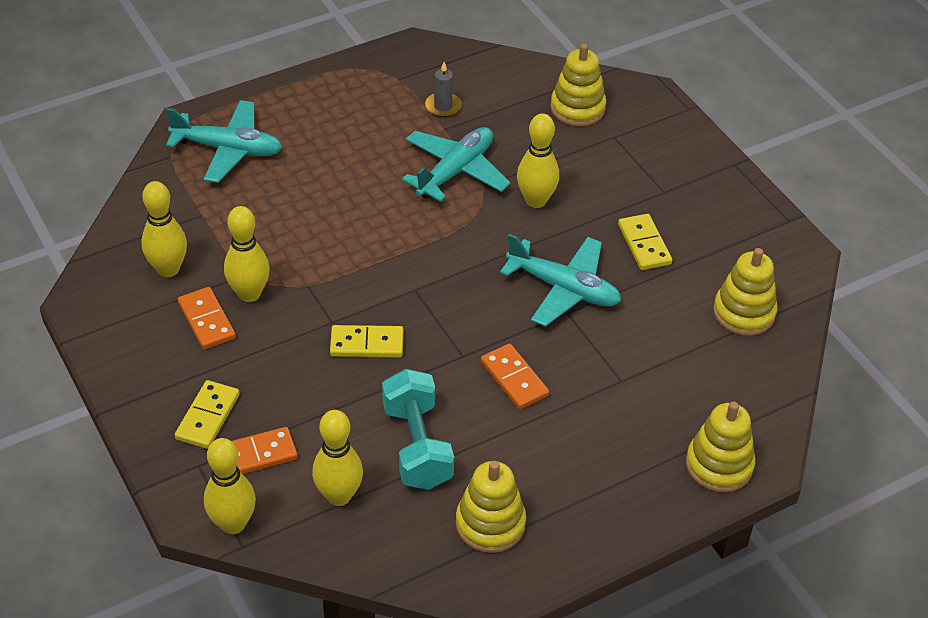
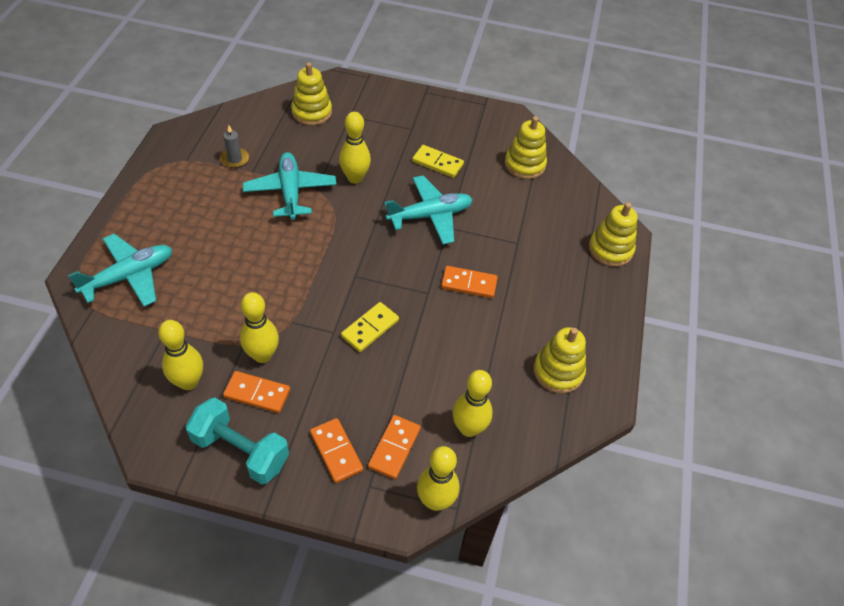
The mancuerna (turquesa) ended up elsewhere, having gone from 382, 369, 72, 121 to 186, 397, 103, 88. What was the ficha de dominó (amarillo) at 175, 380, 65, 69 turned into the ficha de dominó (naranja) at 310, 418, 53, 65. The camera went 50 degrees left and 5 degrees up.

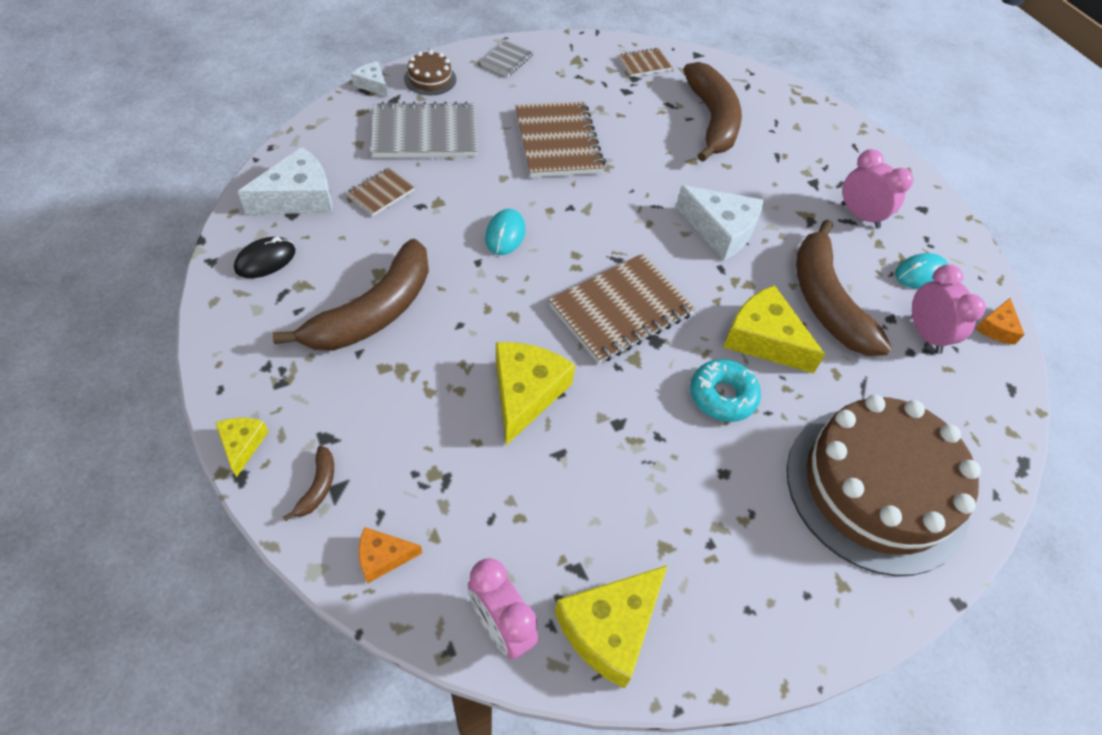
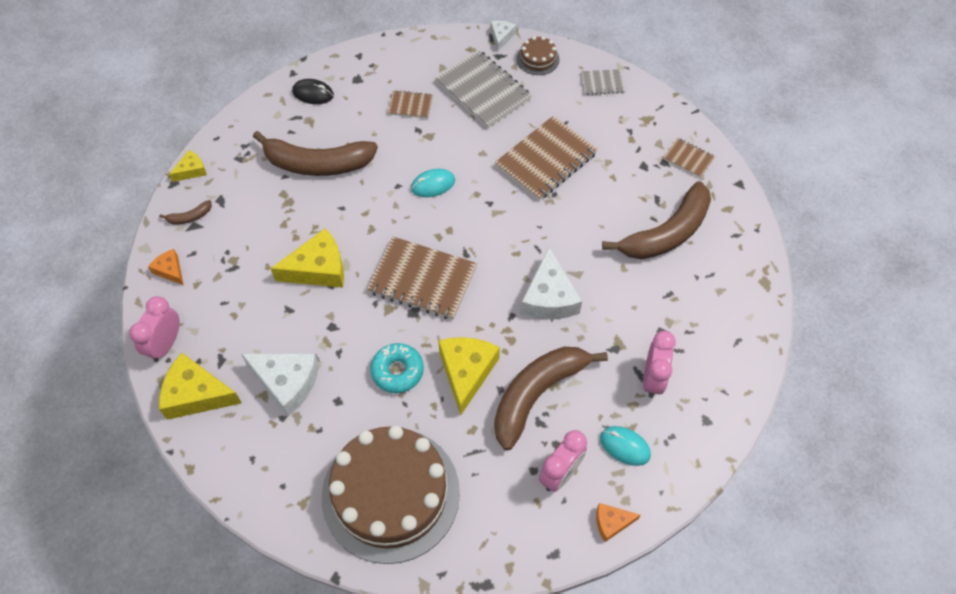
The queso (blanco) ended up elsewhere, having gone from 237, 147, 95, 67 to 241, 354, 78, 62. The camera went 60 degrees right and 5 degrees up.

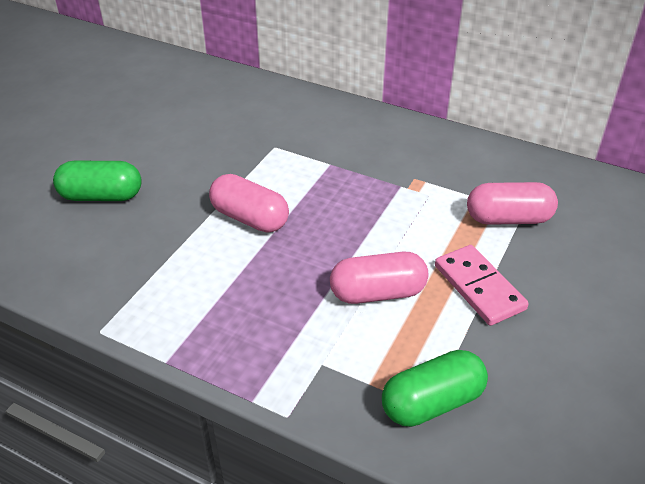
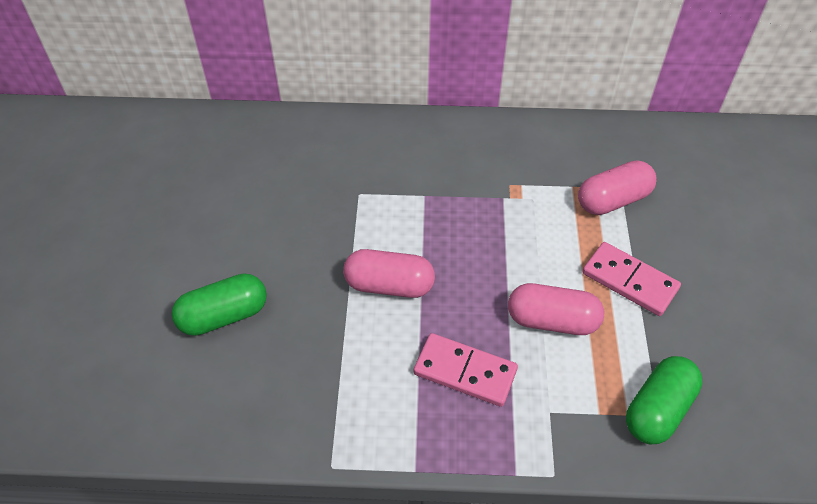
The second view gained the ficha de dominó (rosa) at 414, 333, 104, 74. The cápsula (rosa) at 330, 252, 99, 52 ended up facing another way, 45 degrees clockwise from before. The camera went 25 degrees left and 10 degrees up.

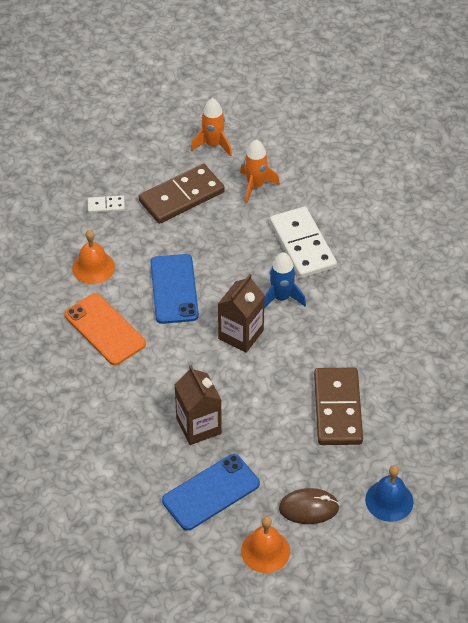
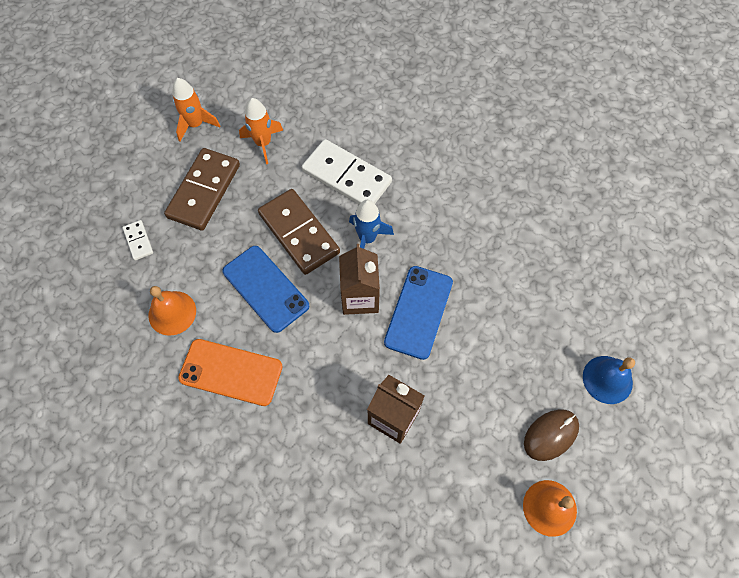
The móvil (azul) ended up elsewhere, having gone from 162, 454, 98, 77 to 384, 266, 69, 94. The ficha de dominó (marrón) ended up elsewhere, having gone from 314, 368, 49, 77 to 258, 189, 82, 86. The ficha de dominó (blanco) at 88, 196, 37, 17 ended up facing another way, 75 degrees counterclockwise from before. The camera went 35 degrees left and 15 degrees up.

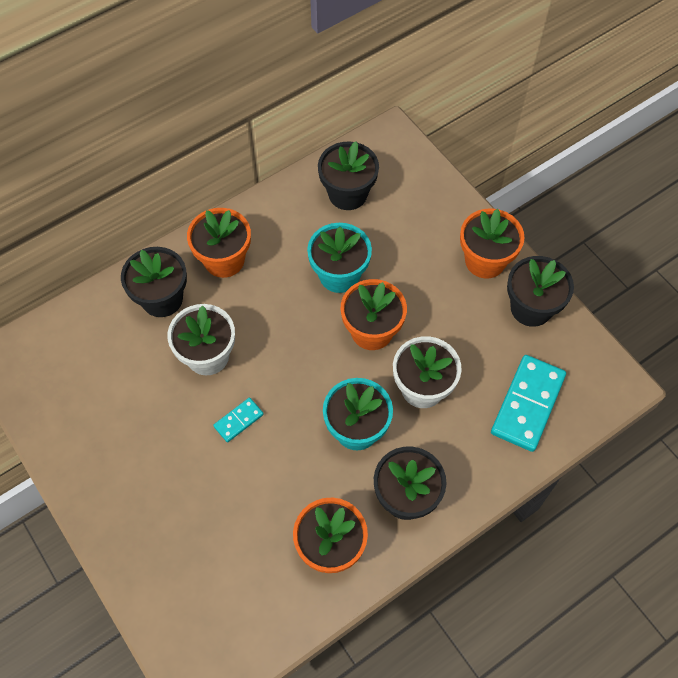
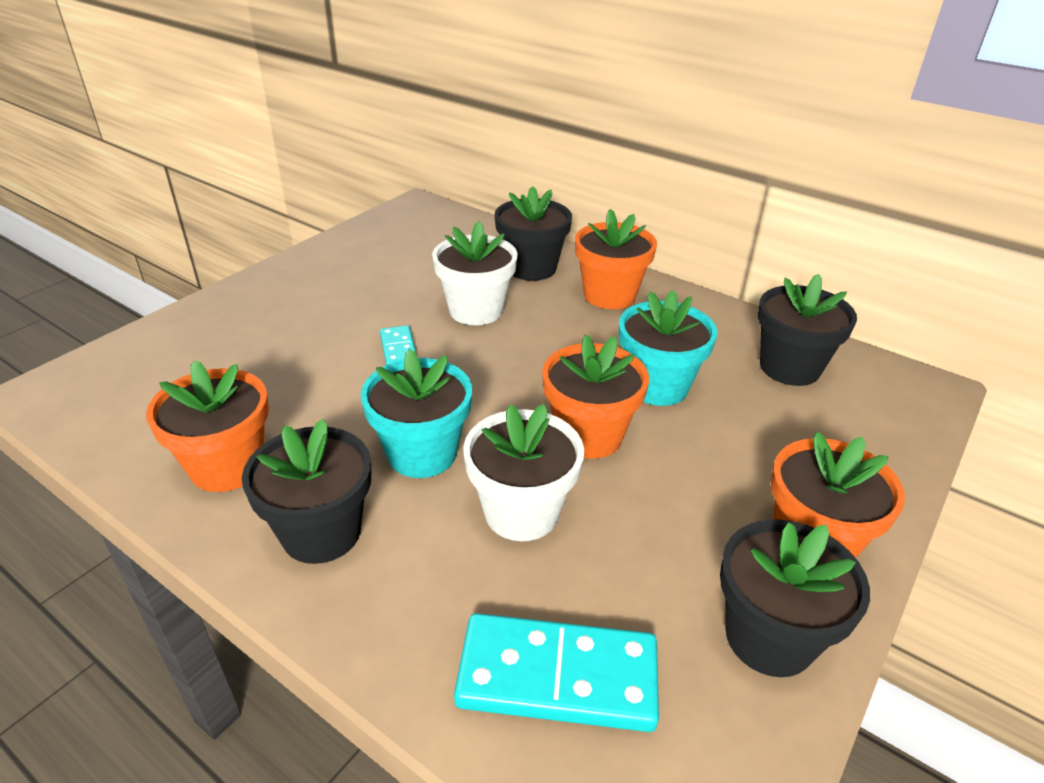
The ficha de dominó (turquesa) at 213, 398, 51, 44 ended up facing another way, 45 degrees clockwise from before. The camera went 70 degrees right and 25 degrees down.

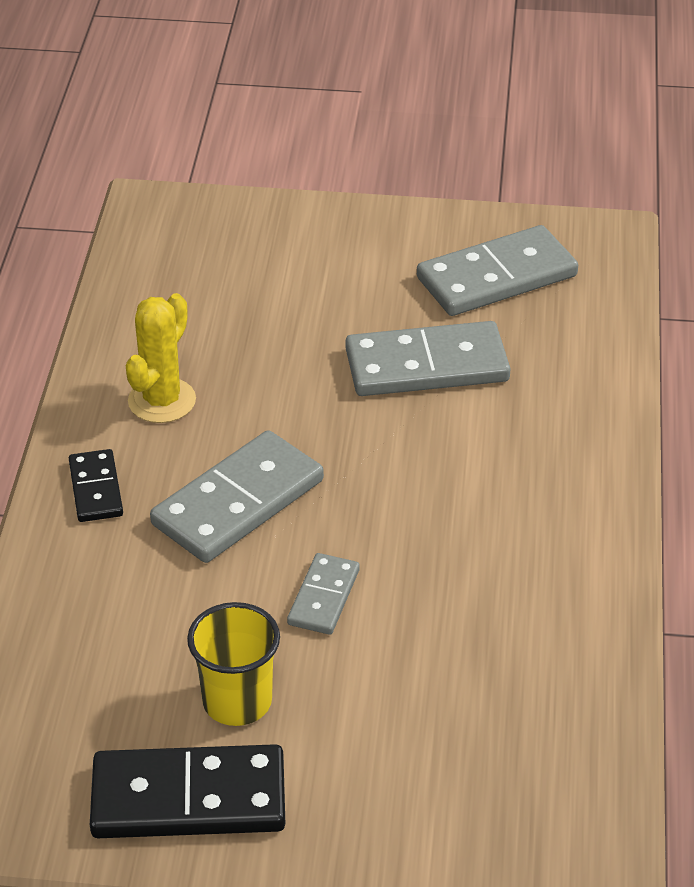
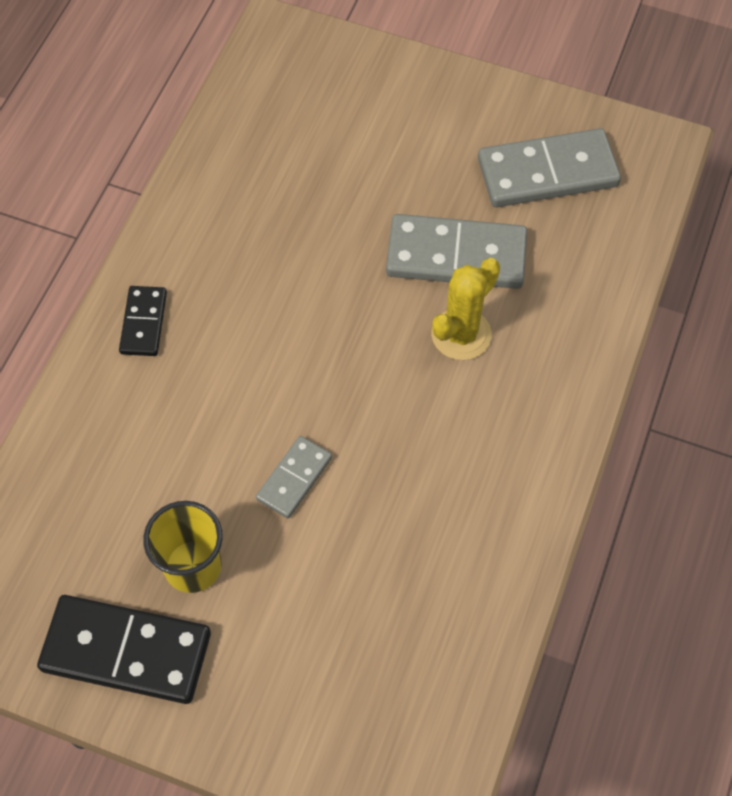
The second view lost the ficha de dominó (gris) at 150, 430, 174, 133. The cactus (amarillo) ended up elsewhere, having gone from 126, 293, 70, 130 to 431, 258, 69, 102. The camera went 15 degrees right and 20 degrees up.

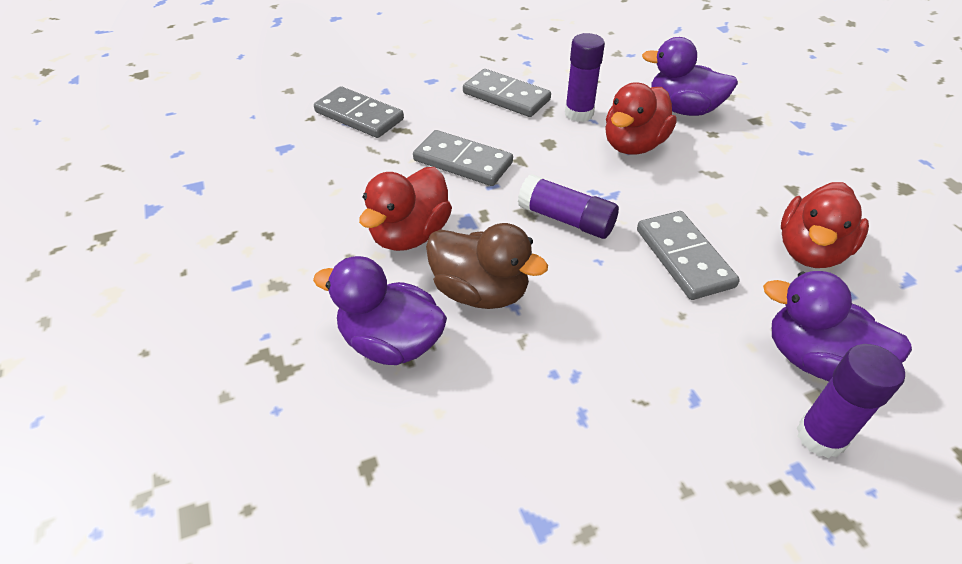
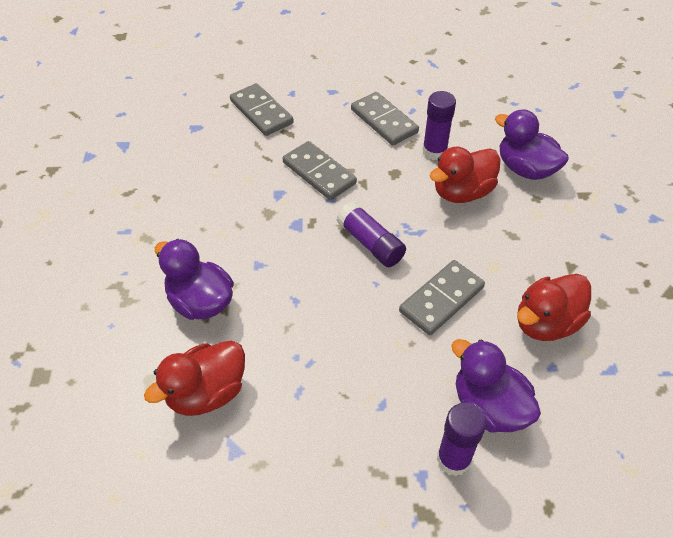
The second view lost the pato (marrón) at 426, 223, 122, 86. The pato (rojo) ended up elsewhere, having gone from 359, 167, 93, 84 to 144, 341, 101, 75. The ficha de dominó (gris) at 637, 211, 103, 89 ended up facing another way, 45 degrees clockwise from before. The camera went 20 degrees right and 5 degrees up.

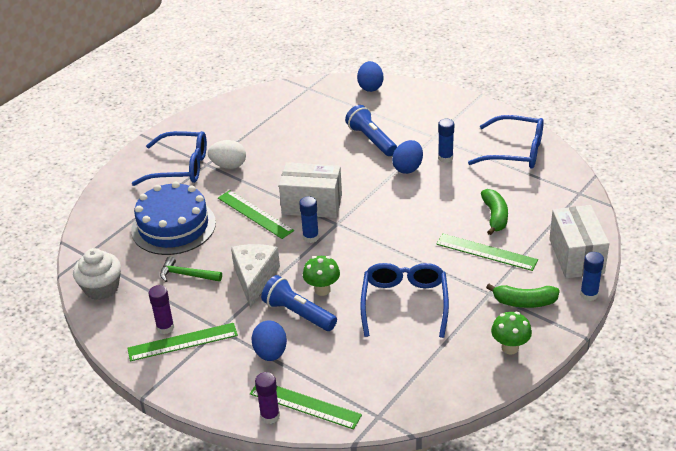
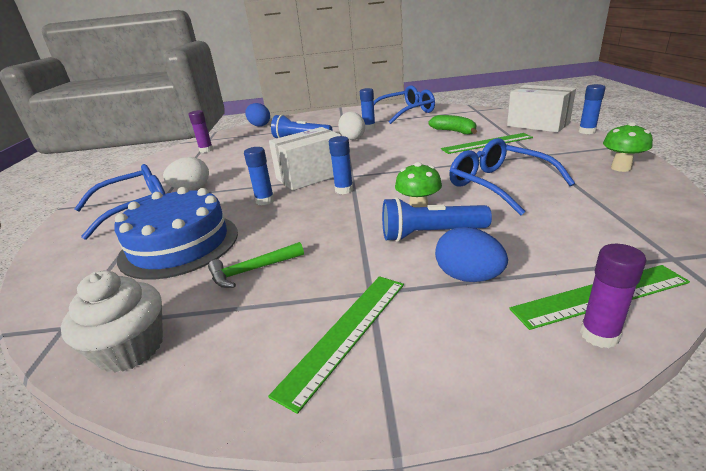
The second view lost the queso (blanco) at 231, 244, 49, 65. The second view lost the plátano (verde) at 486, 284, 74, 24. The barra de pegamento (morado) ended up elsewhere, having gone from 148, 285, 26, 49 to 189, 110, 24, 43. Where the regla (verde) stood at 218, 190, 76, 49, the barra de pegamento (azul) came to stand at 244, 147, 30, 58. What was the huevo (azul) at 392, 140, 31, 34 turned into the huevo (blanco) at 338, 112, 27, 28. The camera went 40 degrees left and 10 degrees down.

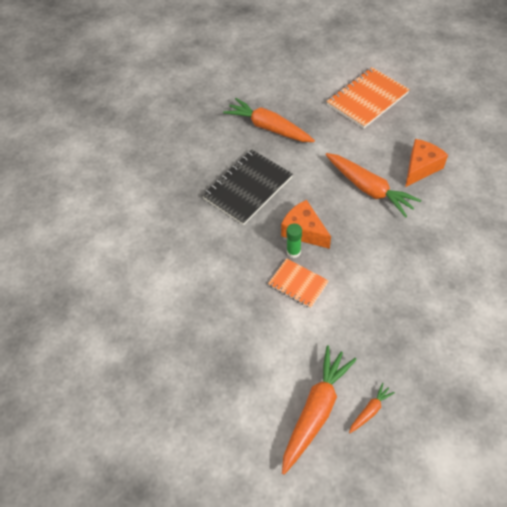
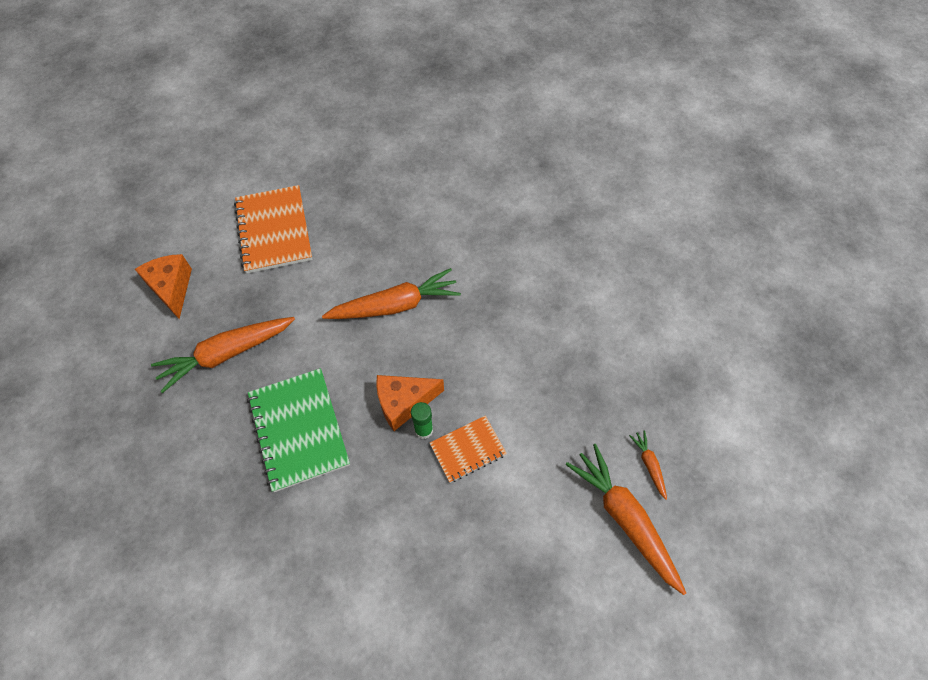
The queso (naranja) ended up elsewhere, having gone from 405, 139, 43, 48 to 135, 254, 57, 65. What was the cuaderno (negro) at 202, 150, 91, 75 turned into the cuaderno (verde) at 247, 368, 103, 124. The camera went 65 degrees left and 5 degrees up.

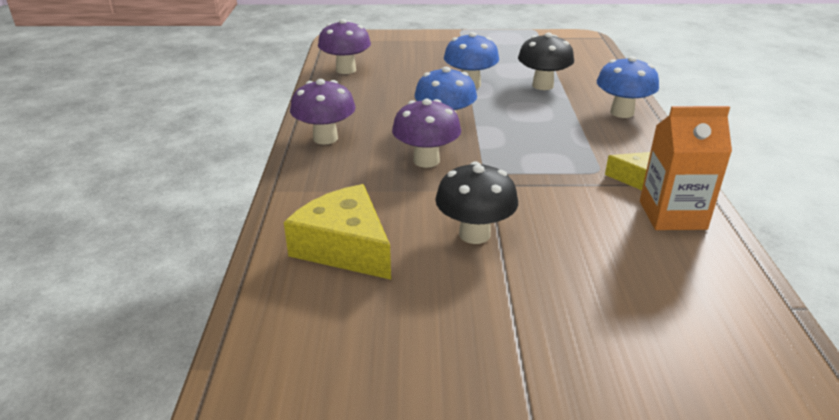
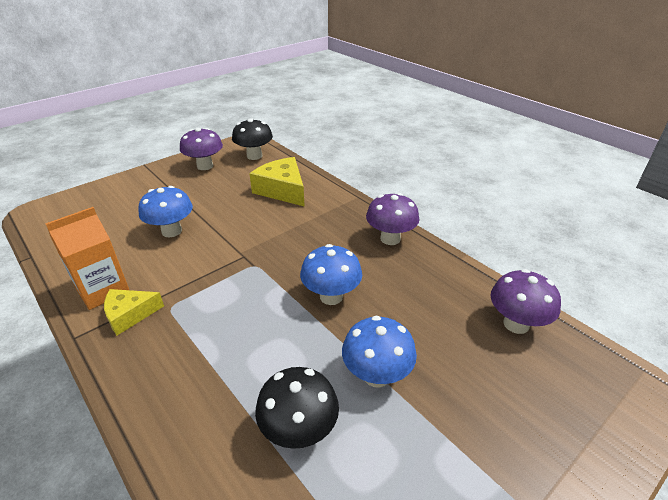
The seta (morado) ended up elsewhere, having gone from 392, 99, 69, 69 to 180, 128, 43, 42. The seta (negro) ended up elsewhere, having gone from 435, 161, 83, 83 to 232, 118, 41, 42. The seta (azul) ended up elsewhere, having gone from 597, 56, 62, 62 to 138, 186, 55, 51. The queso (amarillo) at 284, 184, 107, 96 ended up facing another way, 135 degrees counterclockwise from before. The camera went 140 degrees right and 5 degrees up.

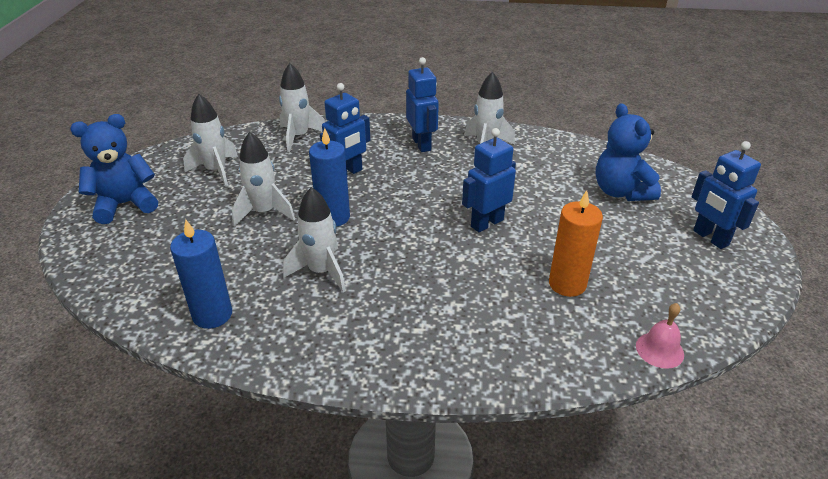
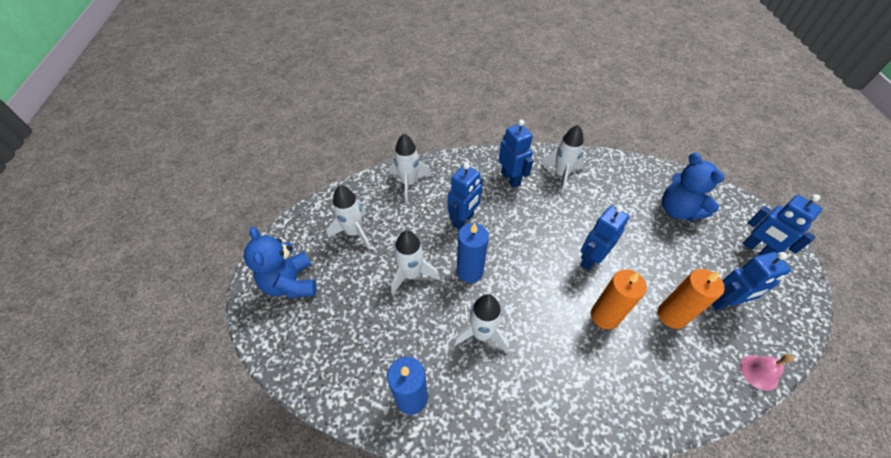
The second view gained the vela (naranja) at 591, 270, 56, 59. The second view gained the robot (azul) at 712, 252, 79, 58. The osito (azul) at 70, 114, 88, 110 ended up facing another way, 75 degrees counterclockwise from before. The camera went 10 degrees left and 15 degrees up.

